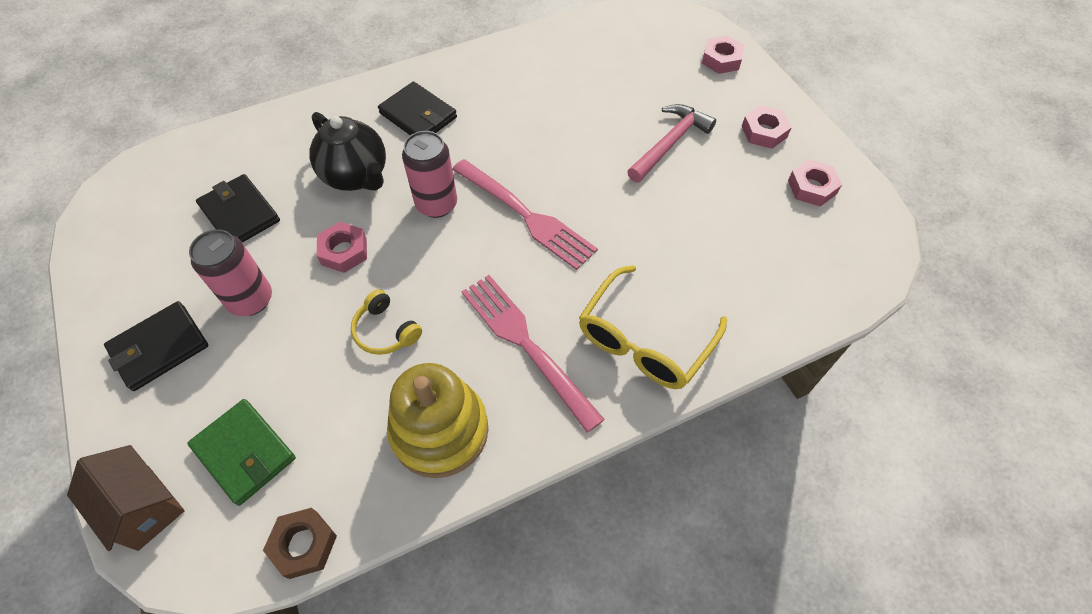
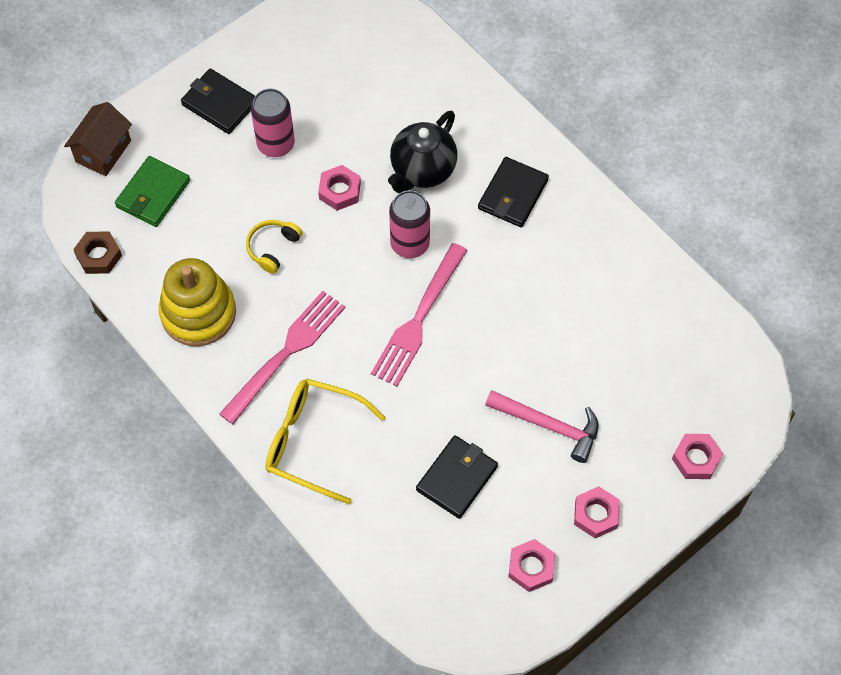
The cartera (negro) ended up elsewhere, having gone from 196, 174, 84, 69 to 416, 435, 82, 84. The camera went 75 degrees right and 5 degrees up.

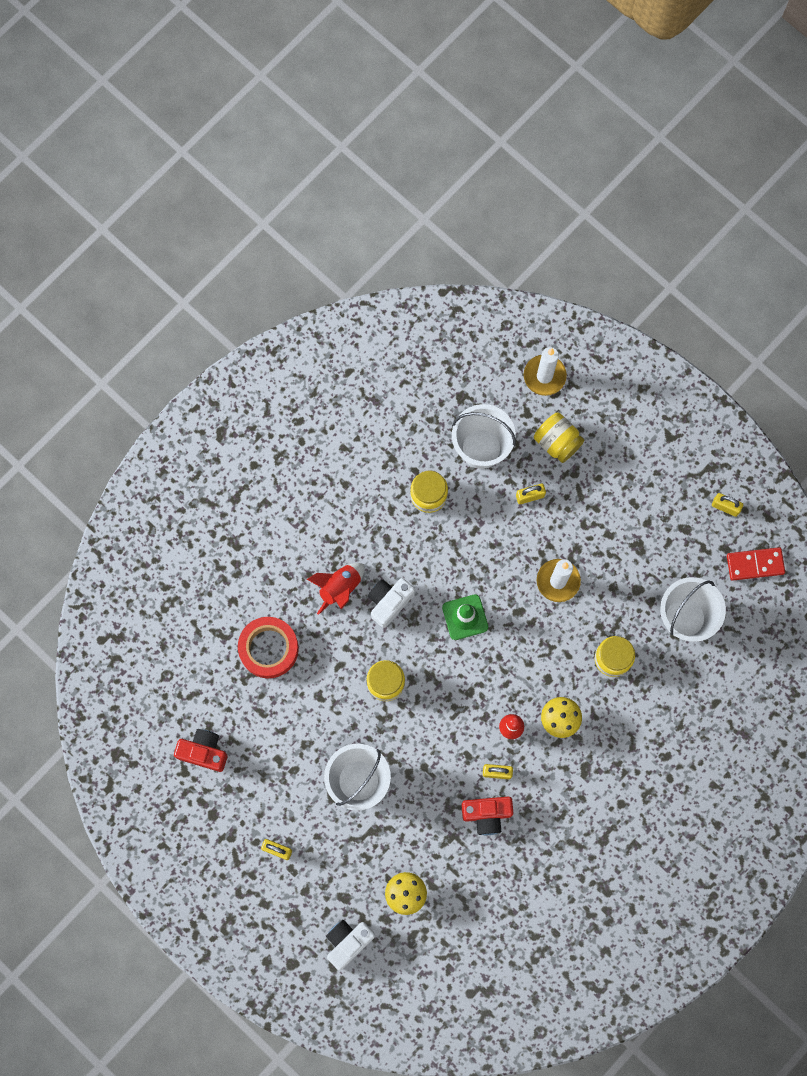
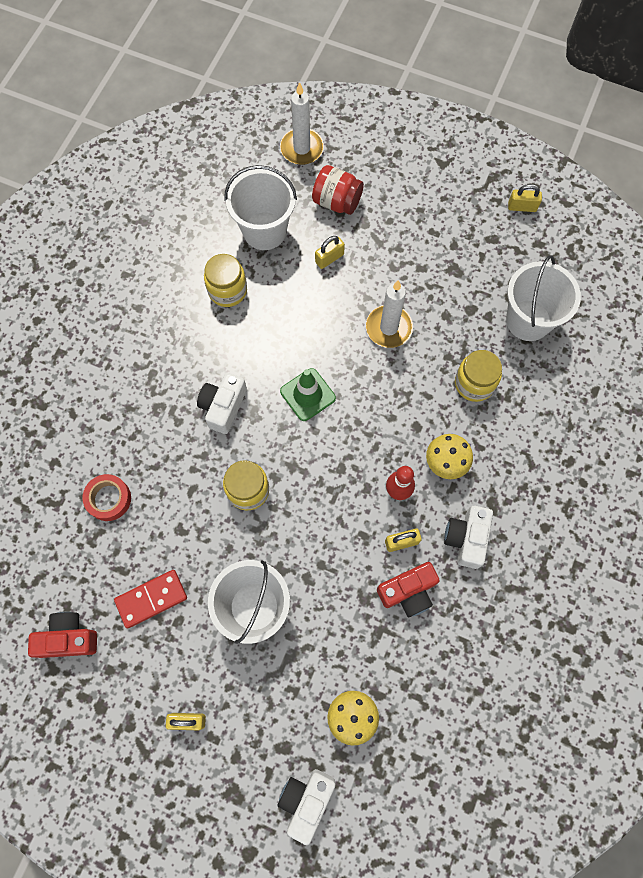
The second view lost the cohete (rojo) at 307, 563, 57, 52. The second view gained the cámara (blanco) at 444, 506, 49, 63. The ficha de dominó (rojo) ended up elsewhere, having gone from 727, 547, 58, 34 to 114, 570, 73, 58. What was the tarro (amarillo) at 534, 413, 50, 50 turned into the tarro (rojo) at 312, 165, 52, 50. The size of the cinta adhesiva (rojo) at 238, 617, 61, 61 changed by a factor of 0.66. The camera went 20 degrees left and 5 degrees down.

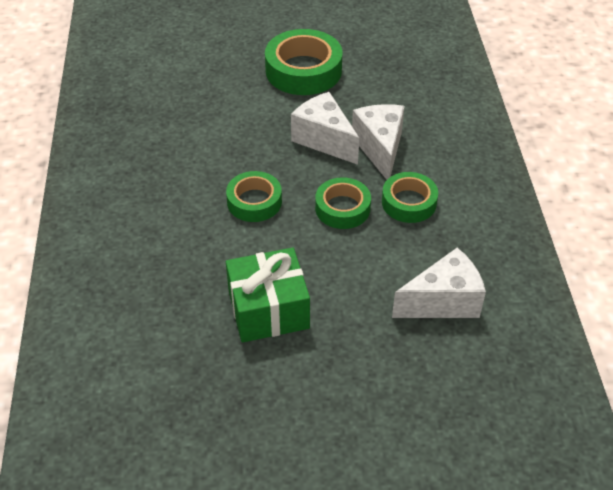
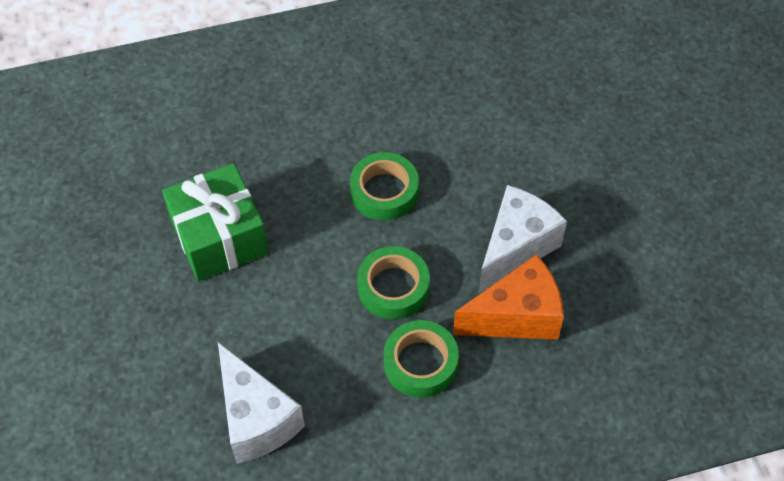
The second view lost the cinta adhesiva (verde) at 265, 29, 78, 66. What was the queso (blanco) at 352, 104, 53, 76 turned into the queso (naranja) at 453, 254, 111, 86. The camera went 80 degrees right and 10 degrees up.

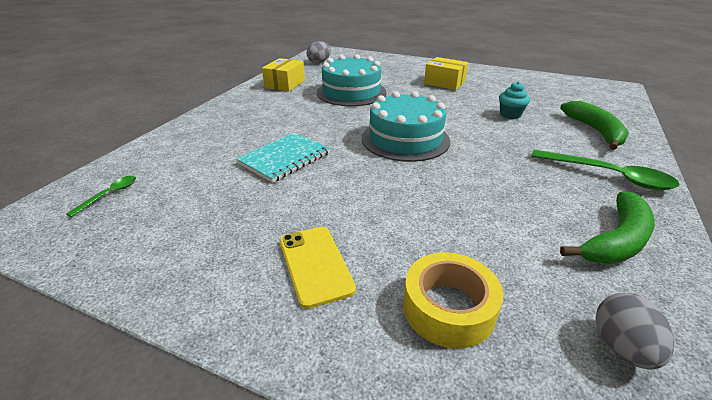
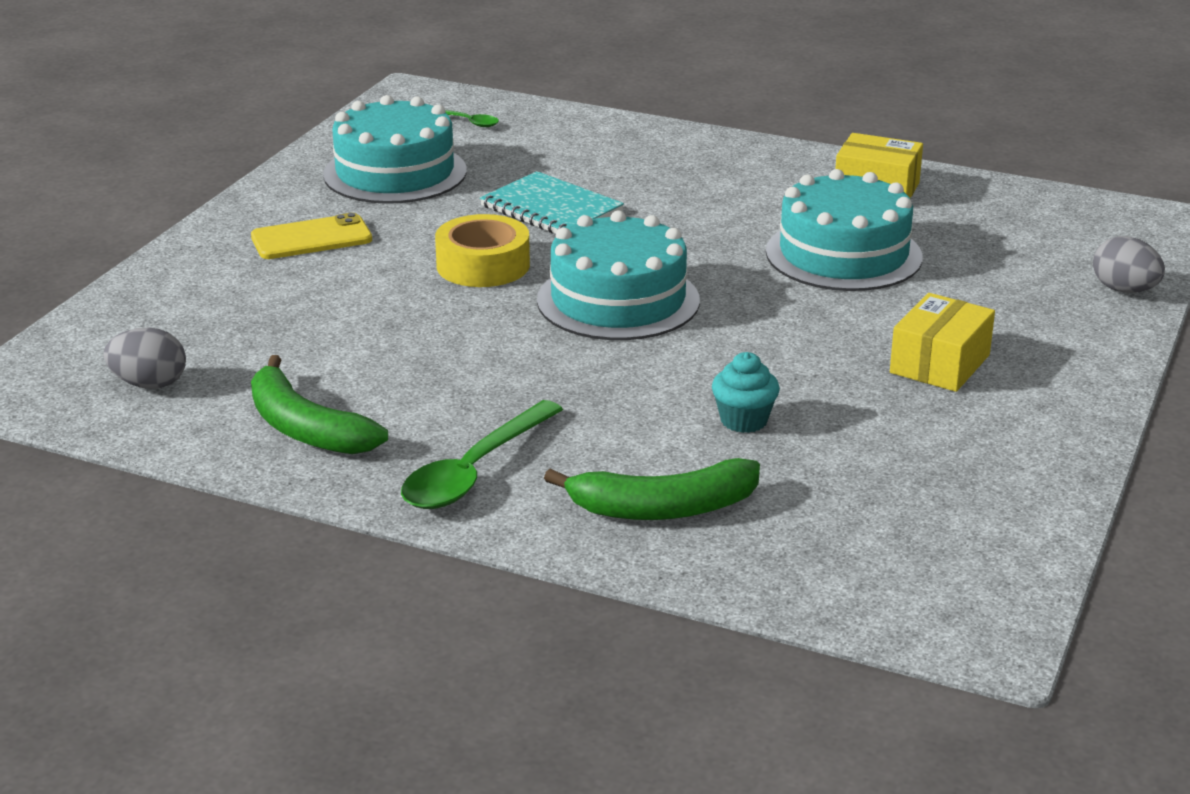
The second view gained the tarta (turquesa) at 323, 95, 144, 109. The huevo (gris) ended up elsewhere, having gone from 307, 41, 24, 22 to 1093, 236, 72, 57. The cinta adhesiva (amarillo) ended up elsewhere, having gone from 403, 252, 100, 97 to 435, 214, 95, 73. The camera went 90 degrees right and 5 degrees down.

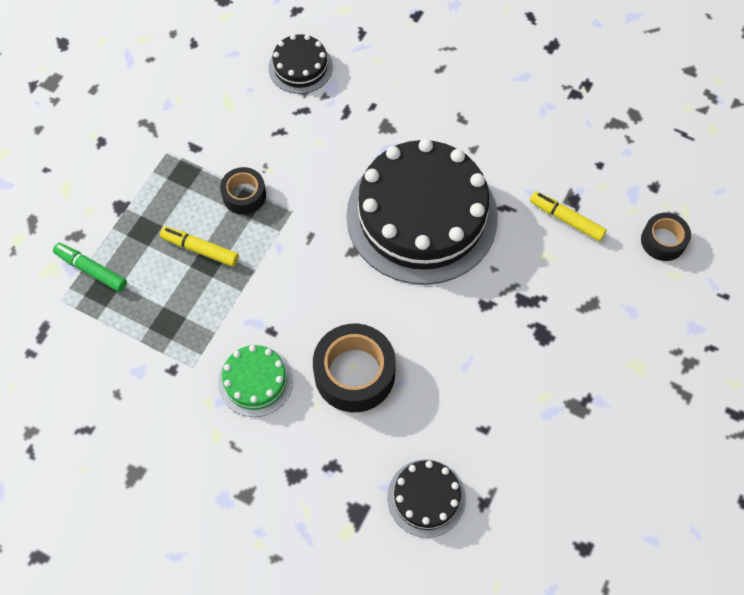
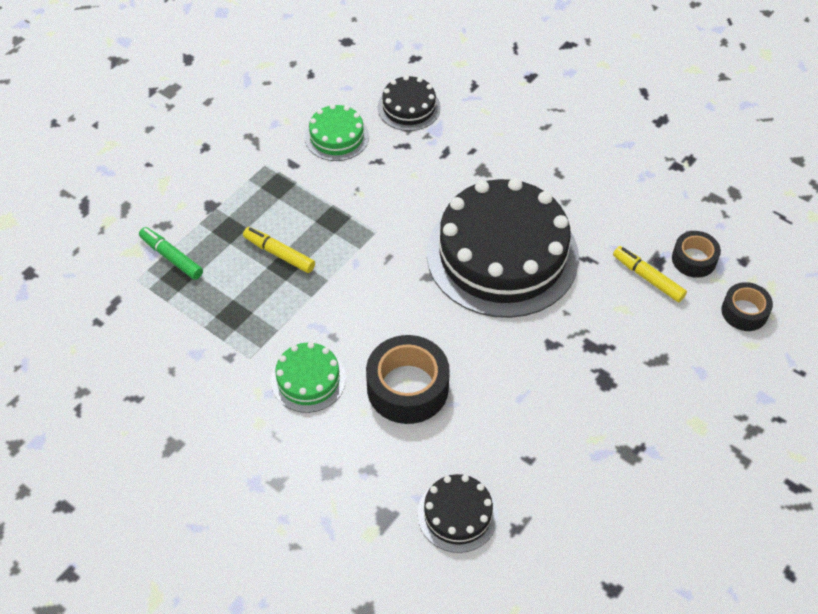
The second view gained the tarta (verde) at 305, 104, 64, 57. The cinta adhesiva (negro) ended up elsewhere, having gone from 220, 167, 46, 48 to 672, 231, 49, 47. The camera went 10 degrees right and 10 degrees down.

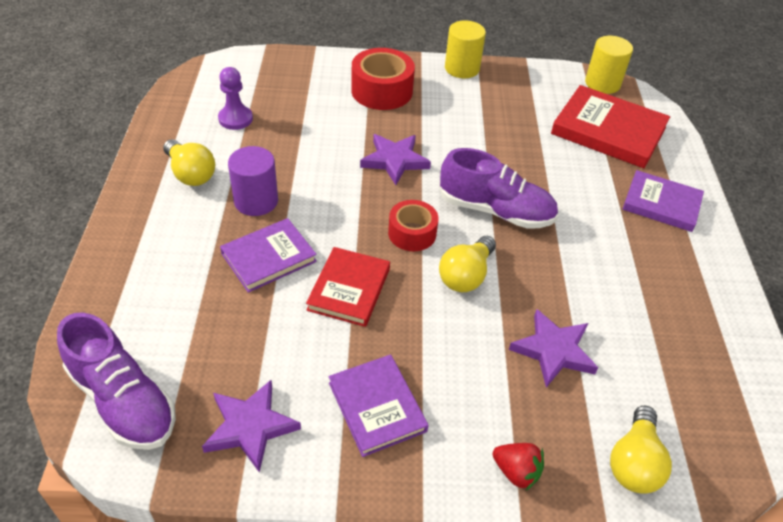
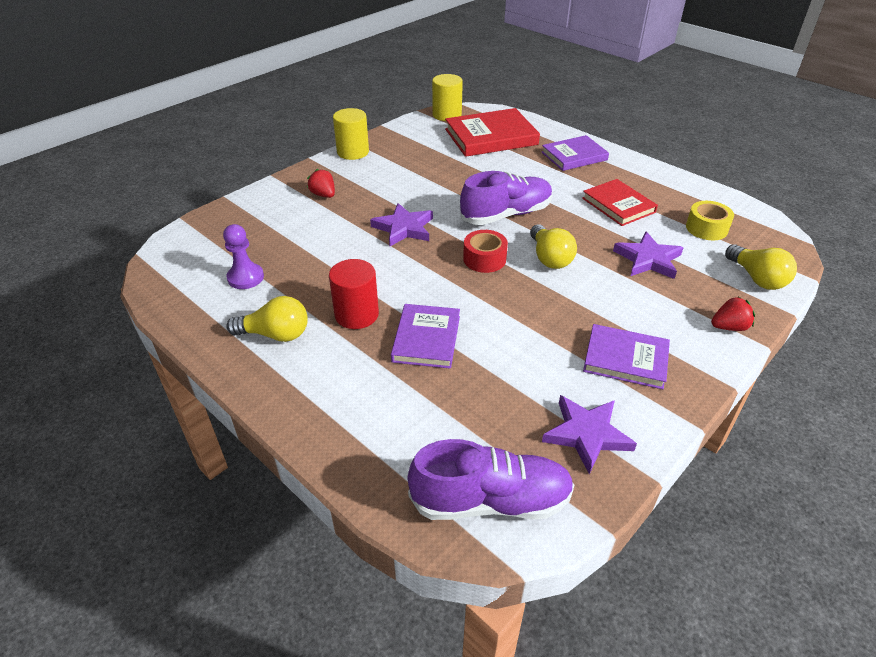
The second view gained the cinta adhesiva (amarillo) at 686, 201, 48, 39. The libro (rojo) ended up elsewhere, having gone from 306, 247, 84, 80 to 582, 179, 76, 47. Where the cinta adhesiva (rojo) stood at 351, 48, 64, 62, the fresa (rojo) came to stand at 307, 169, 28, 29. What was the cilindro (morado) at 228, 146, 50, 70 turned into the cilindro (rojo) at 329, 259, 50, 70. The camera went 45 degrees left and 5 degrees down.

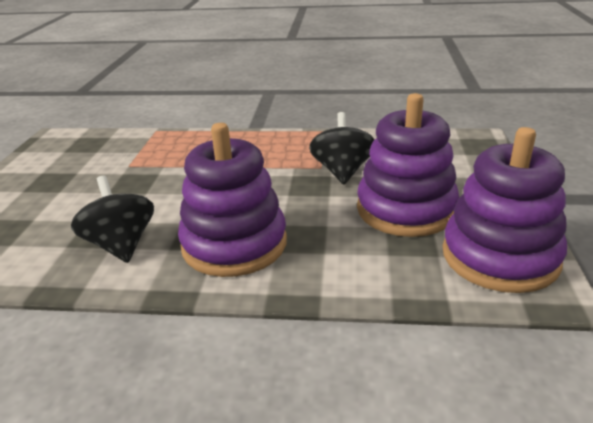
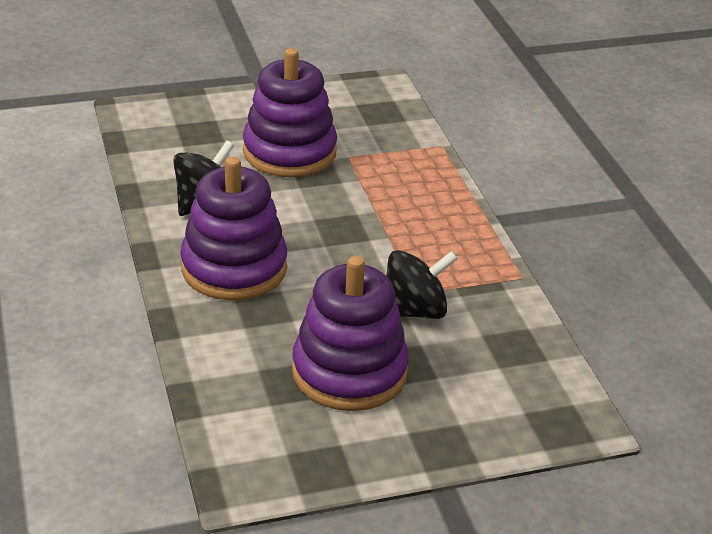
The juguete apilable (morado) ended up elsewhere, having gone from 443, 127, 124, 166 to 243, 48, 94, 130. The camera went 65 degrees right and 5 degrees up.

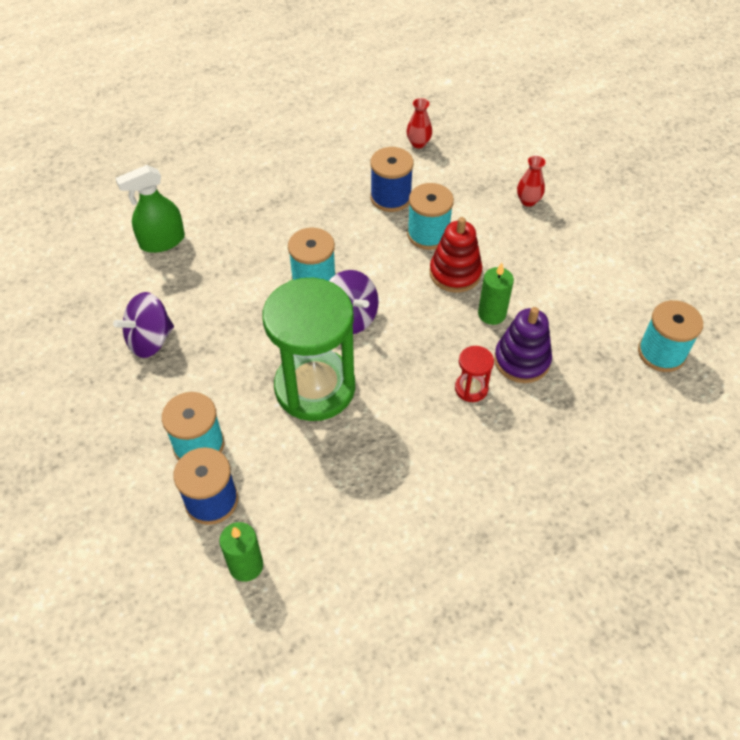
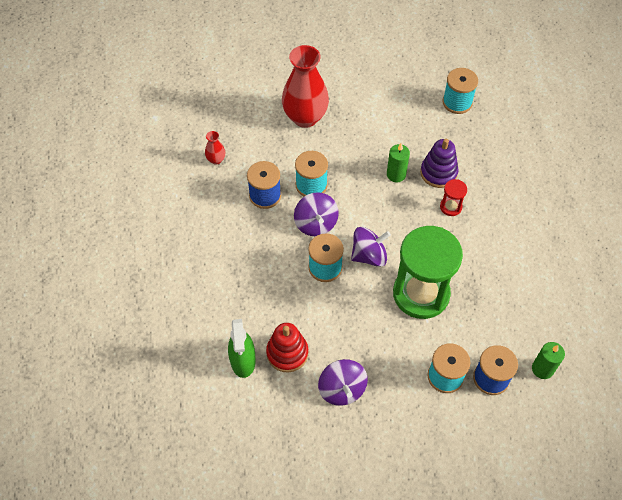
The second view gained the peonza (morado) at 294, 192, 45, 44. The juguete apilable (rojo) ended up elsewhere, having gone from 430, 217, 52, 76 to 266, 323, 42, 50. The size of the florero (rojo) at 517, 156, 29, 51 changed by a factor of 2.32. The camera went 70 degrees left and 5 degrees up.

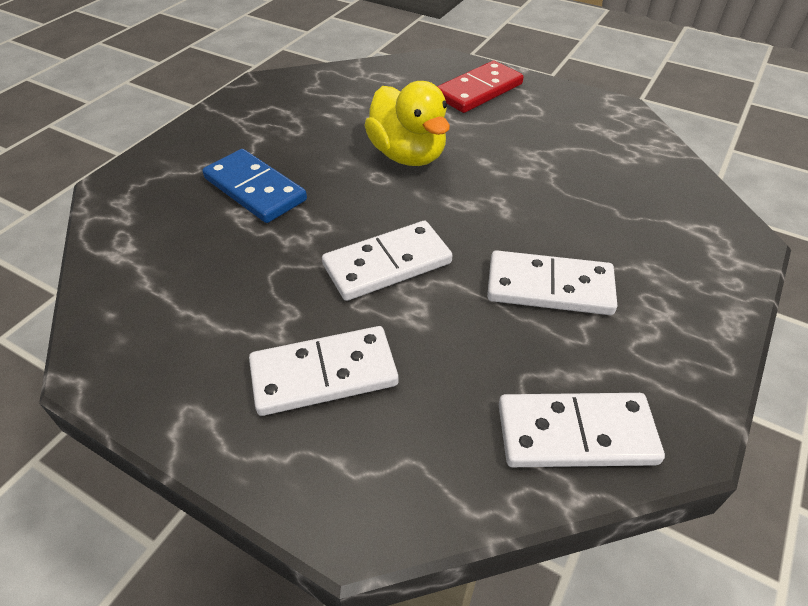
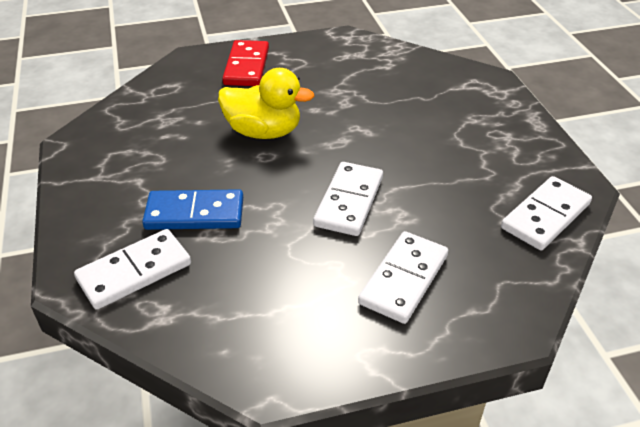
The ficha de dominó (blanco) ended up elsewhere, having gone from 487, 250, 130, 65 to 74, 229, 117, 81. The camera went 45 degrees left and 5 degrees down.

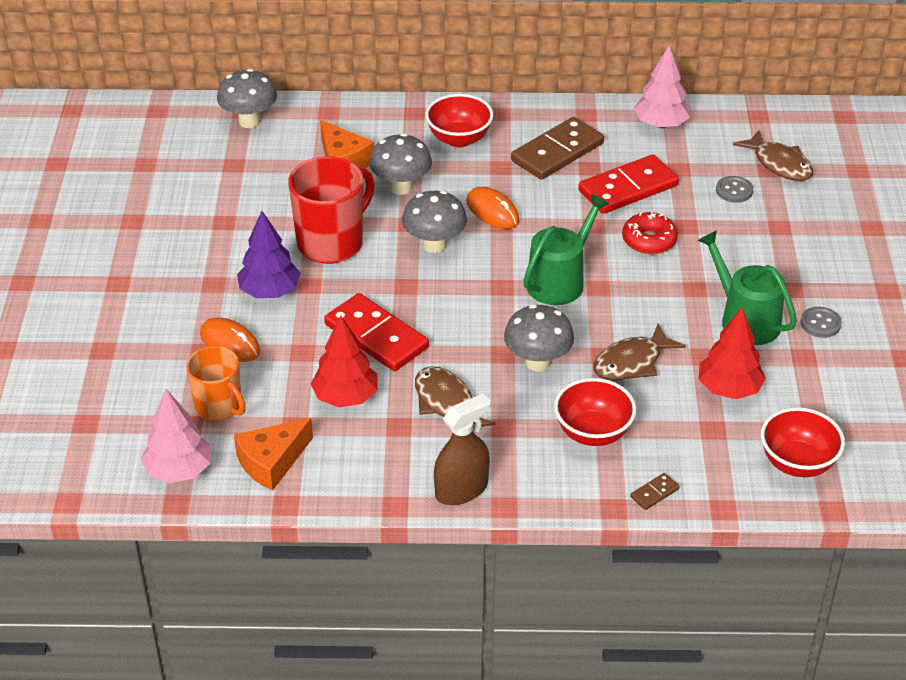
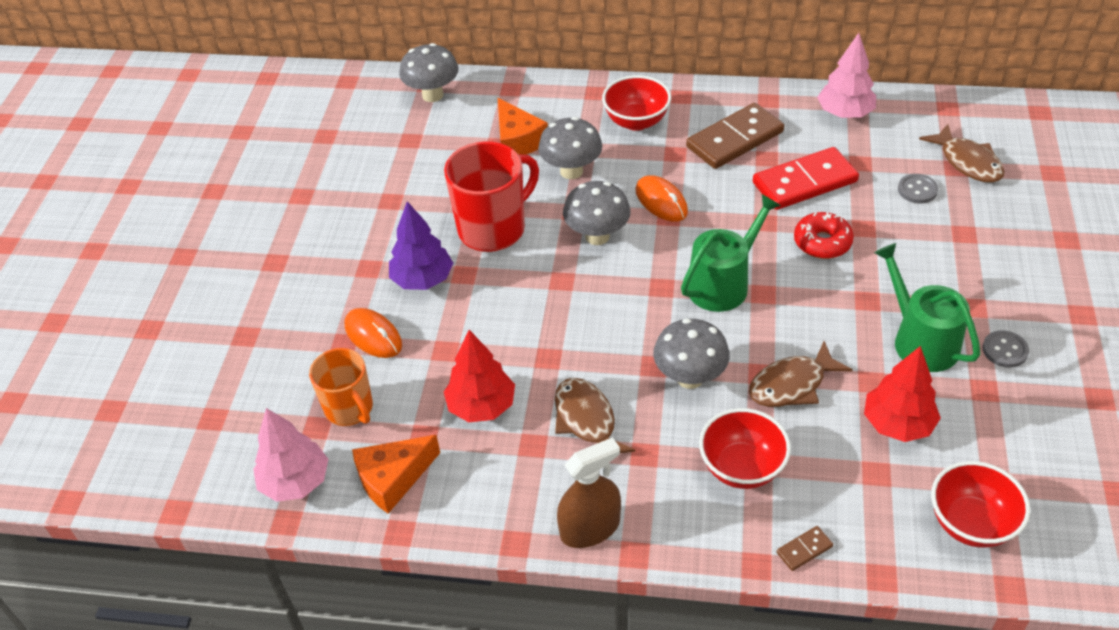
The second view lost the ficha de dominó (rojo) at 324, 293, 105, 78. The camera went 10 degrees right and 5 degrees up.

